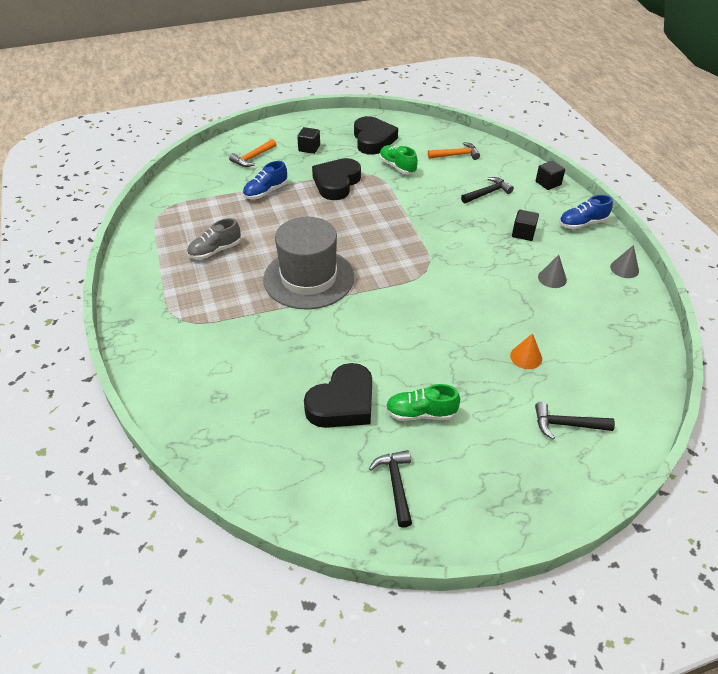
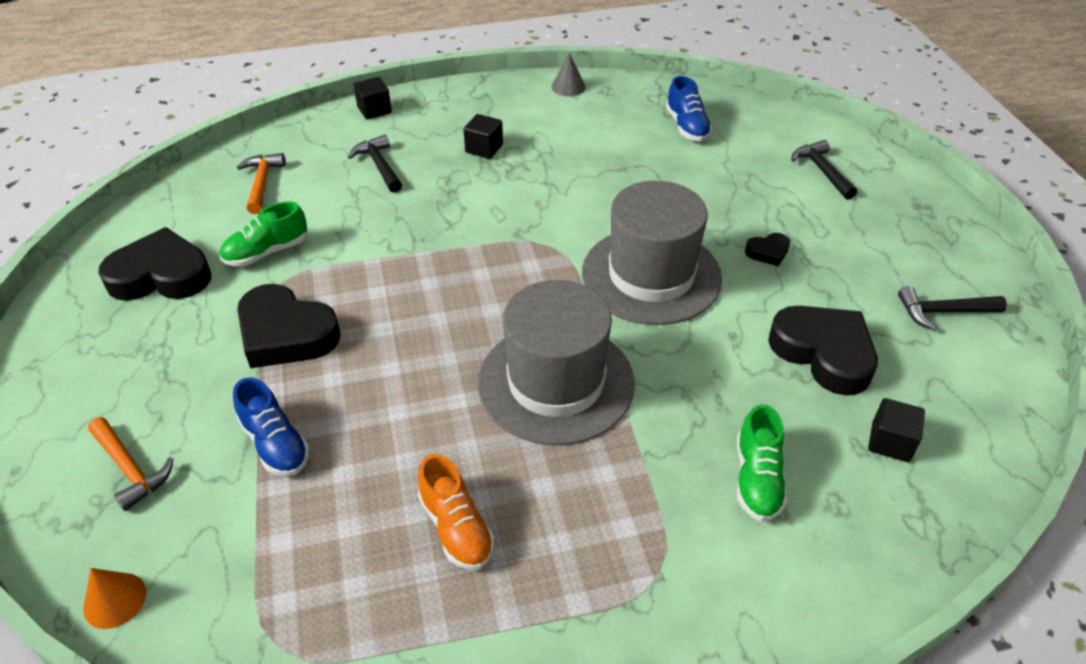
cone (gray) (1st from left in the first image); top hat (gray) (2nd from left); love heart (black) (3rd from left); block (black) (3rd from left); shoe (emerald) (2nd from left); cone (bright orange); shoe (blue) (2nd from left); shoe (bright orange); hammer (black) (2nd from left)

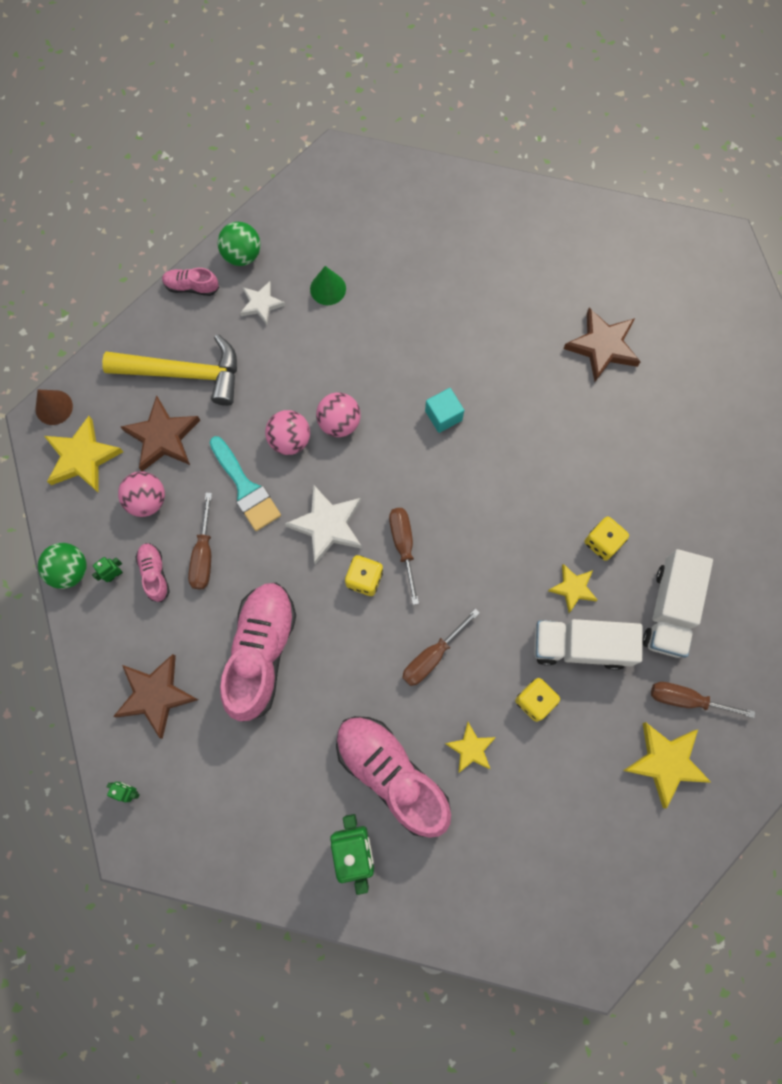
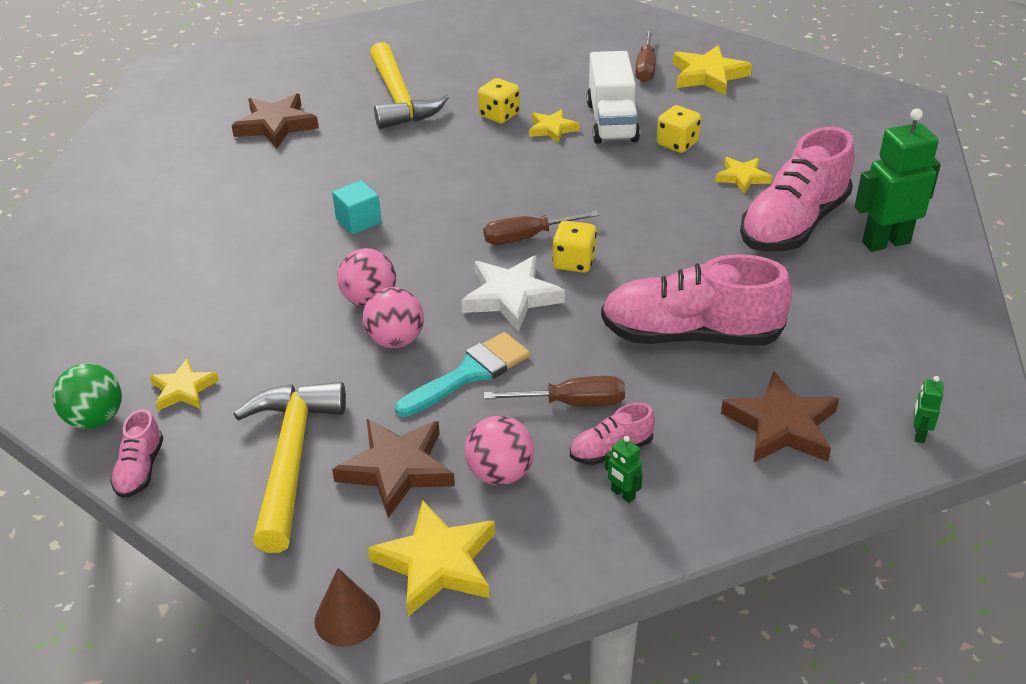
play ball (emerald) (1st from left in the first image); cone (emerald); flat screwdriver (dark brown) (3rd from left in the first image); truck (pure white) (2nd from left in the first image); hammer (yellow) (2nd from left); star shape (yellow) (1st from left)

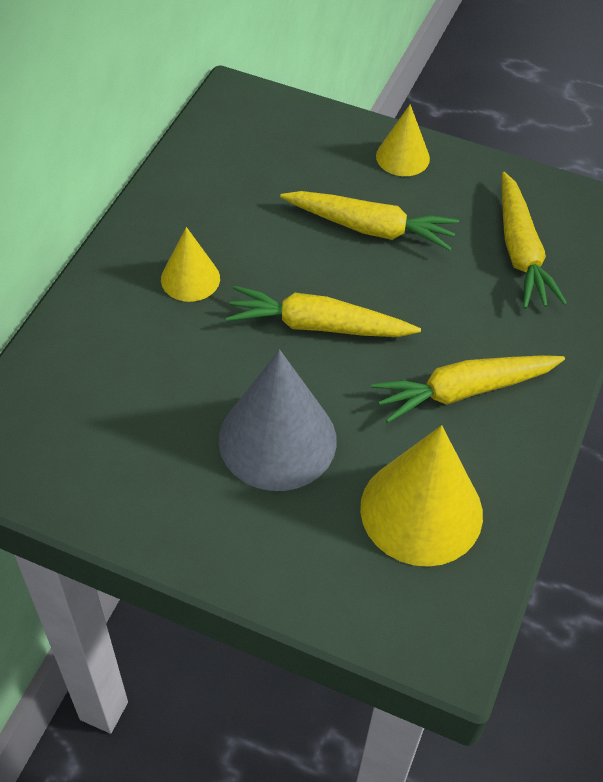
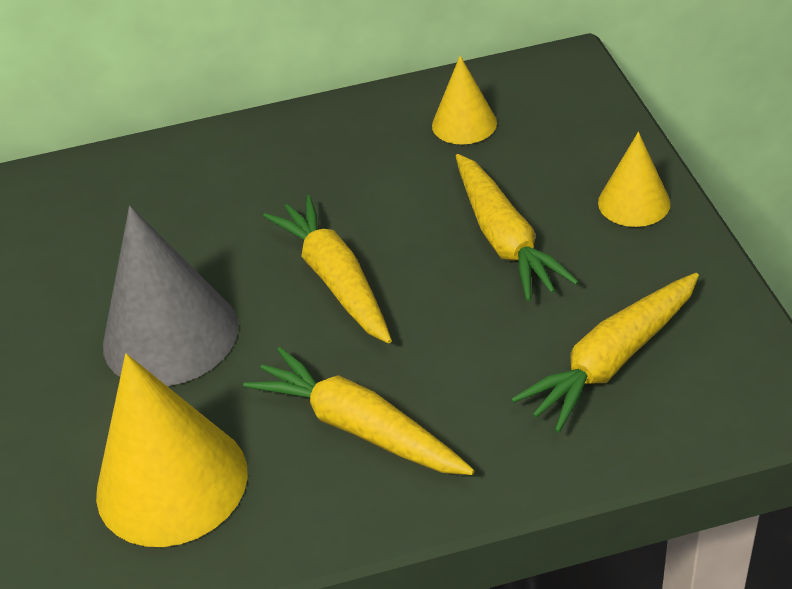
cone (yellow) (2nd from left)

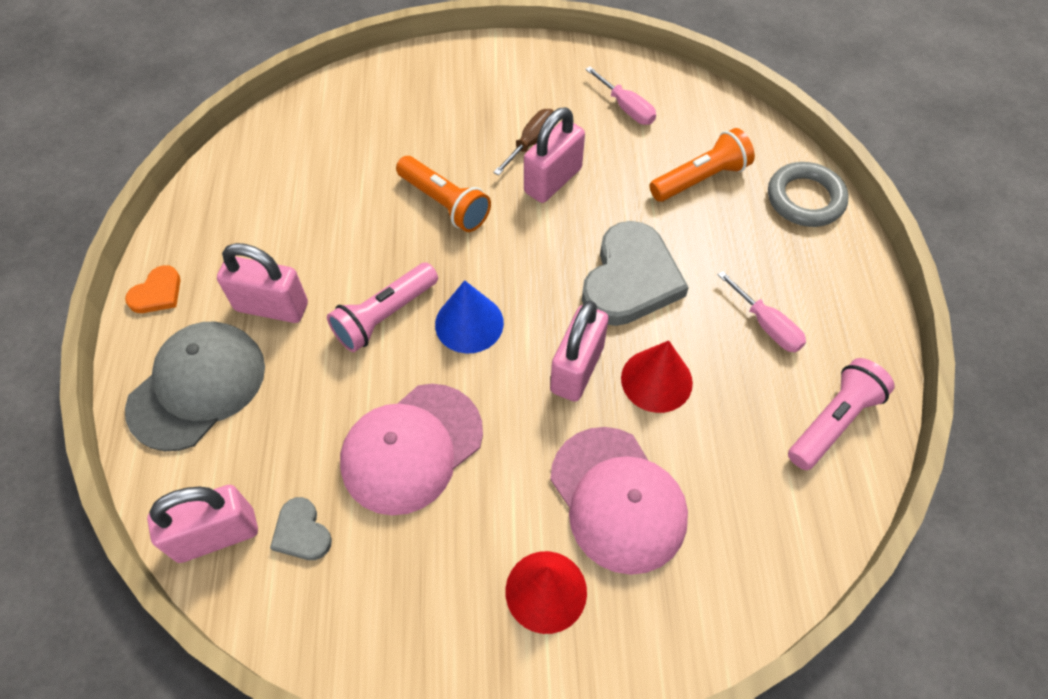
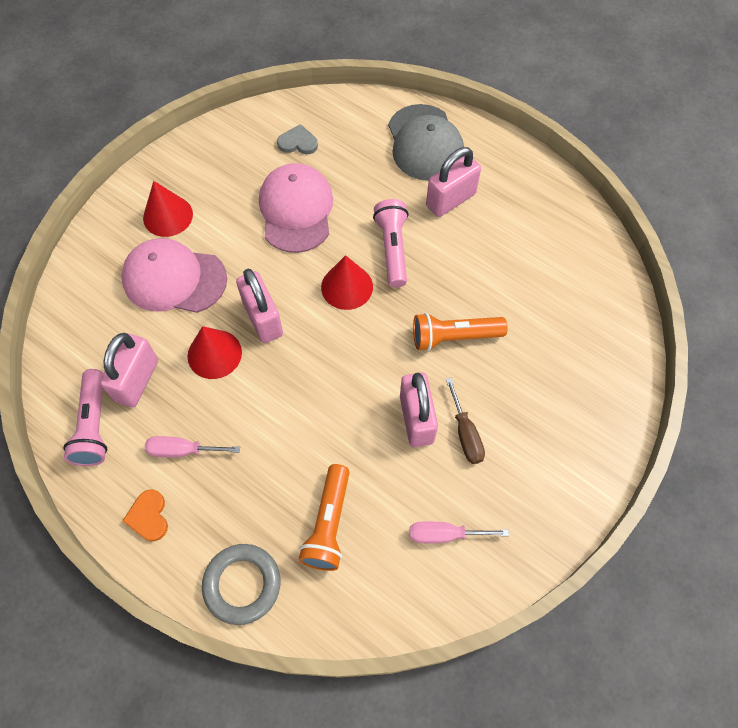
love heart (gray) (2nd from left in the first image); love heart (bright orange); lock (rose-pink) (1st from left); cone (scarlet) (3rd from left)

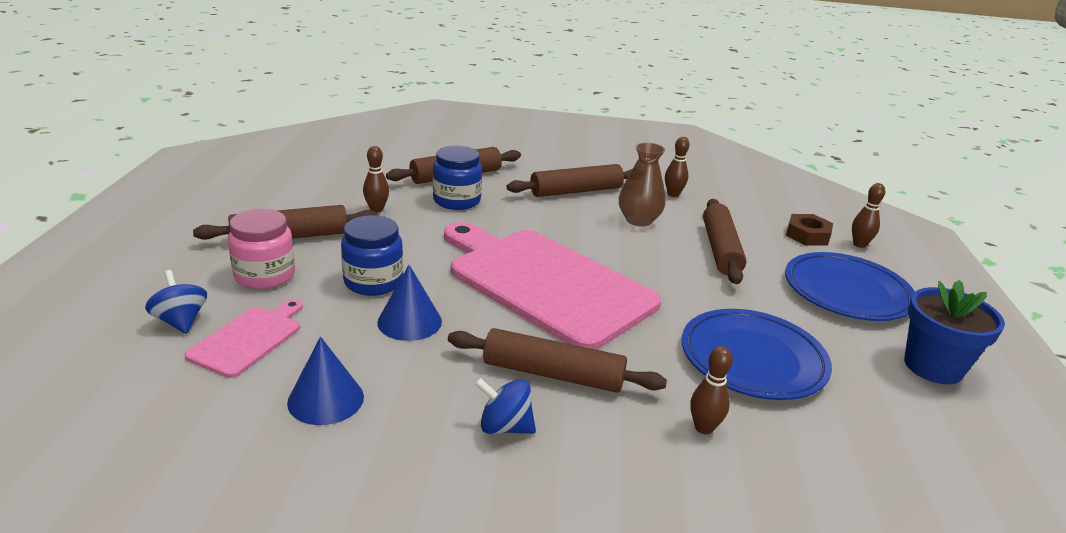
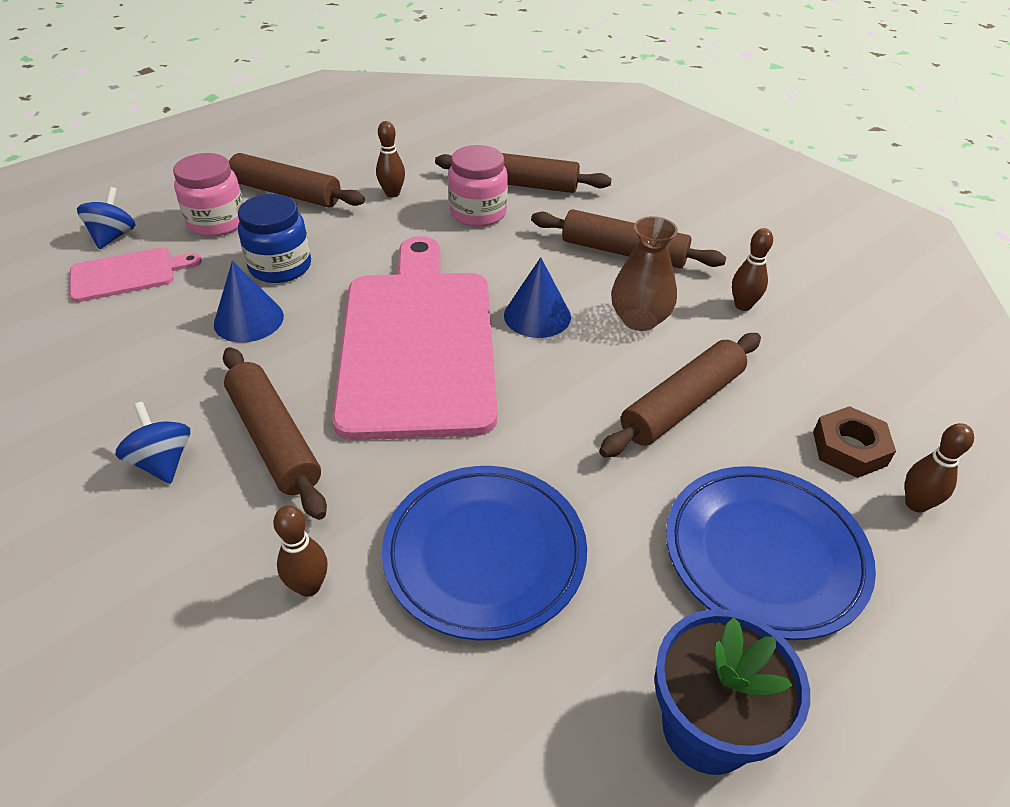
cone (blue) (2nd from left); preserve jar (rose-pink) (2nd from left)

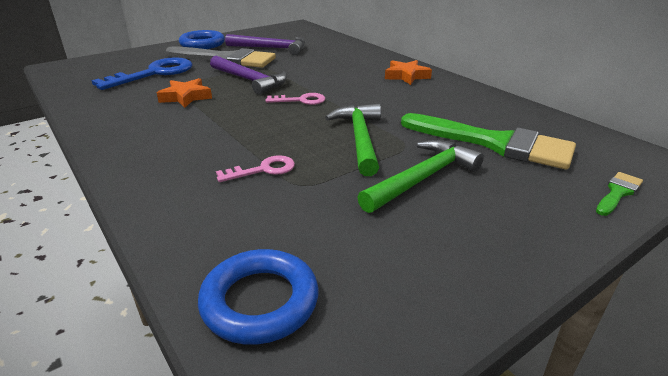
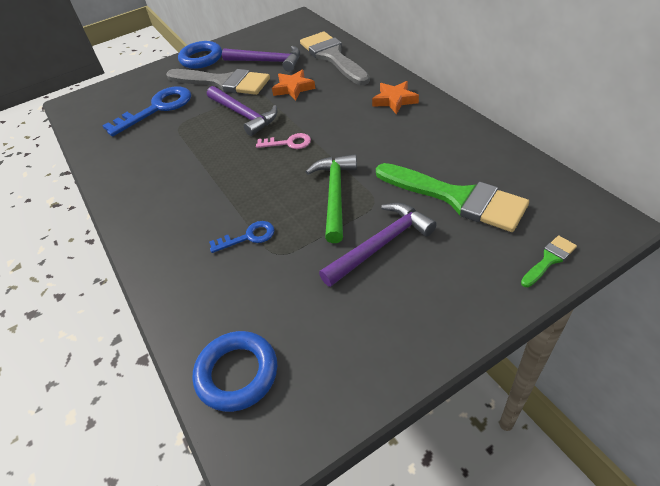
brush (gray) (2nd from left); star shape (bright orange) (1st from left); key (blue) (2nd from left); hammer (purple) (3rd from left)

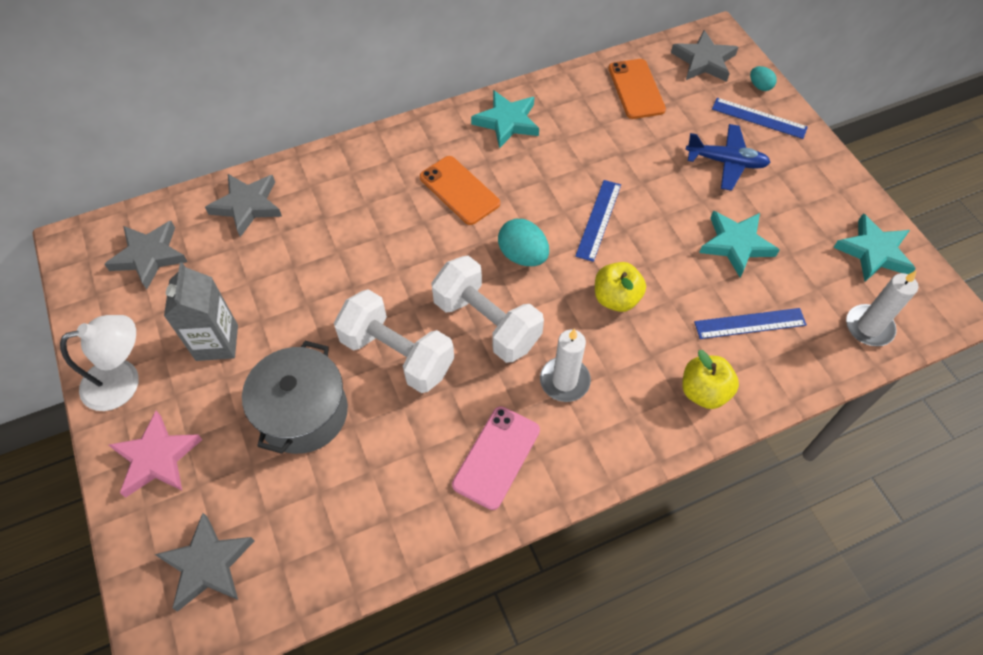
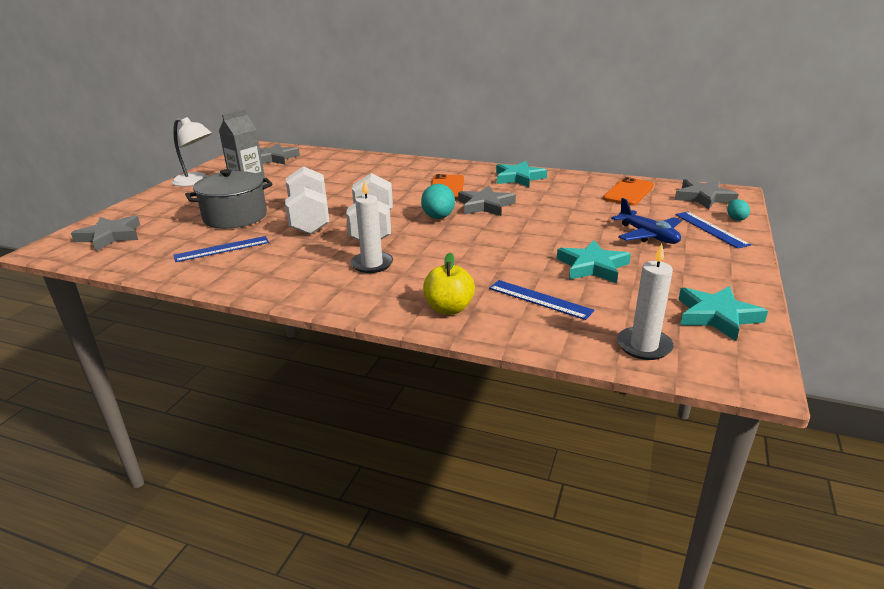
star shape (rose-pink); phone (rose-pink); apple (yellow) (1st from left in the first image); star shape (gray) (3rd from left); straightedge (blue) (1st from left)

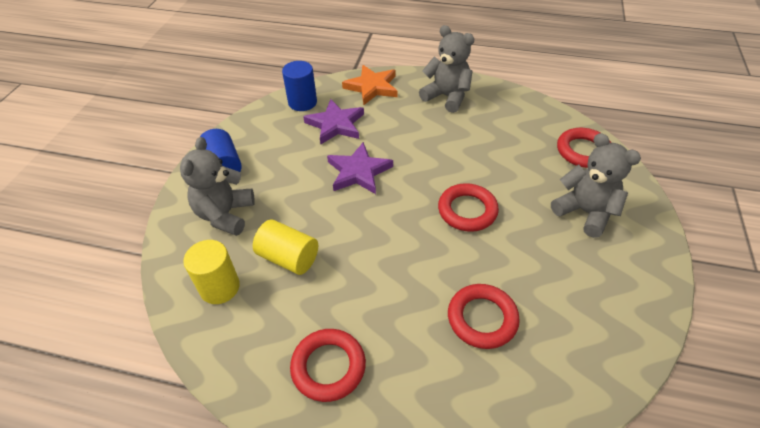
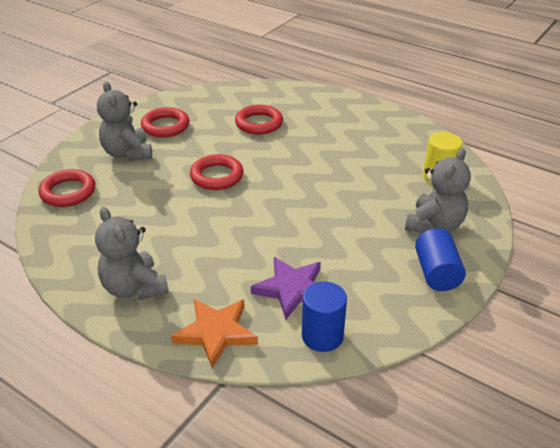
cylinder shape (yellow) (2nd from left in the first image); star shape (purple) (2nd from left in the first image); torus (scarlet) (2nd from left)

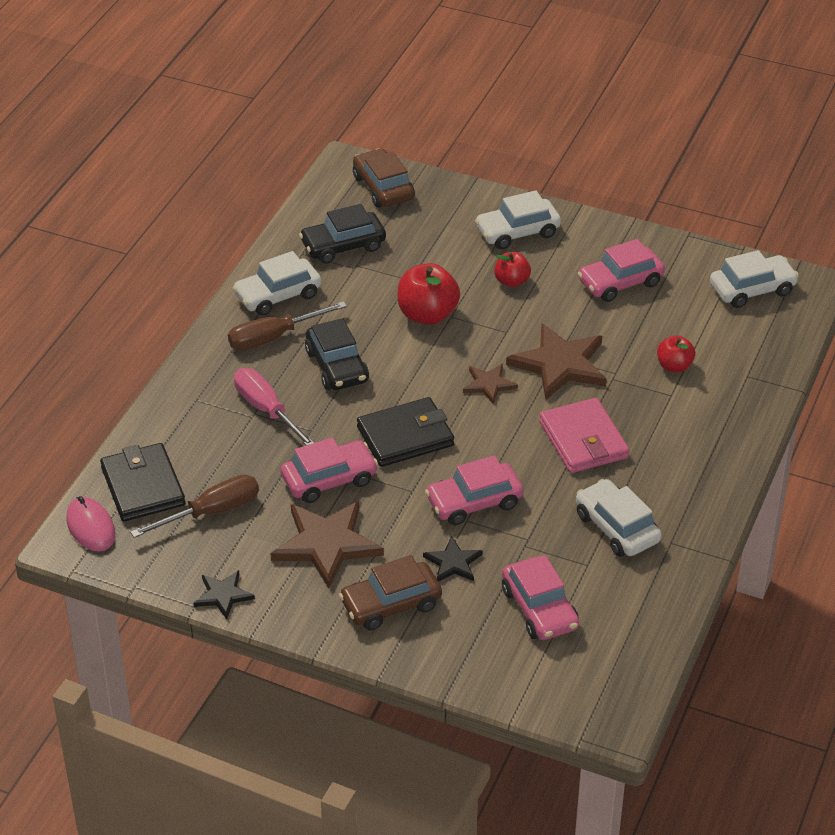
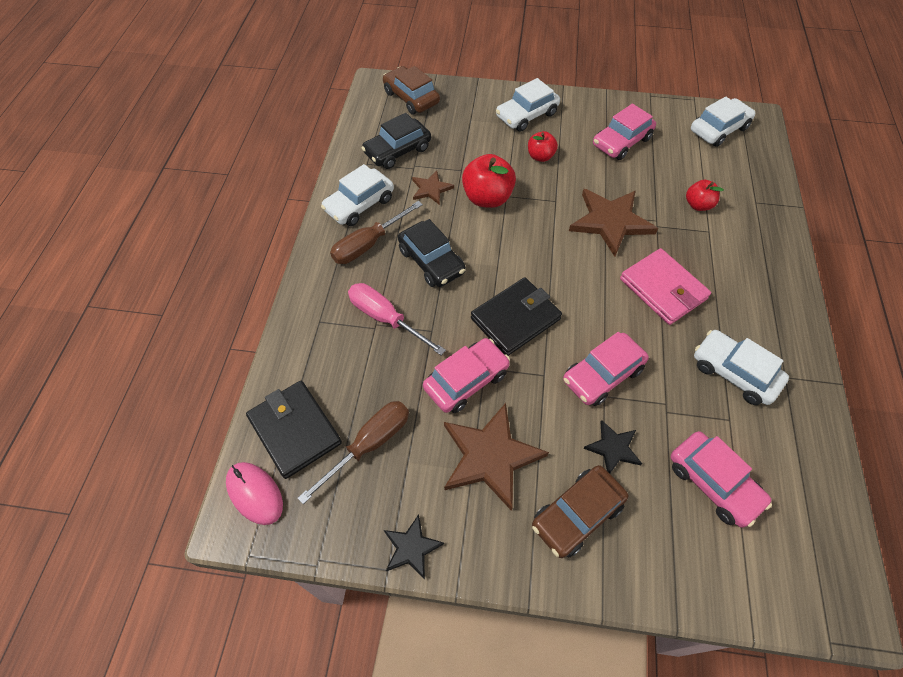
star shape (dark brown) (1st from left)

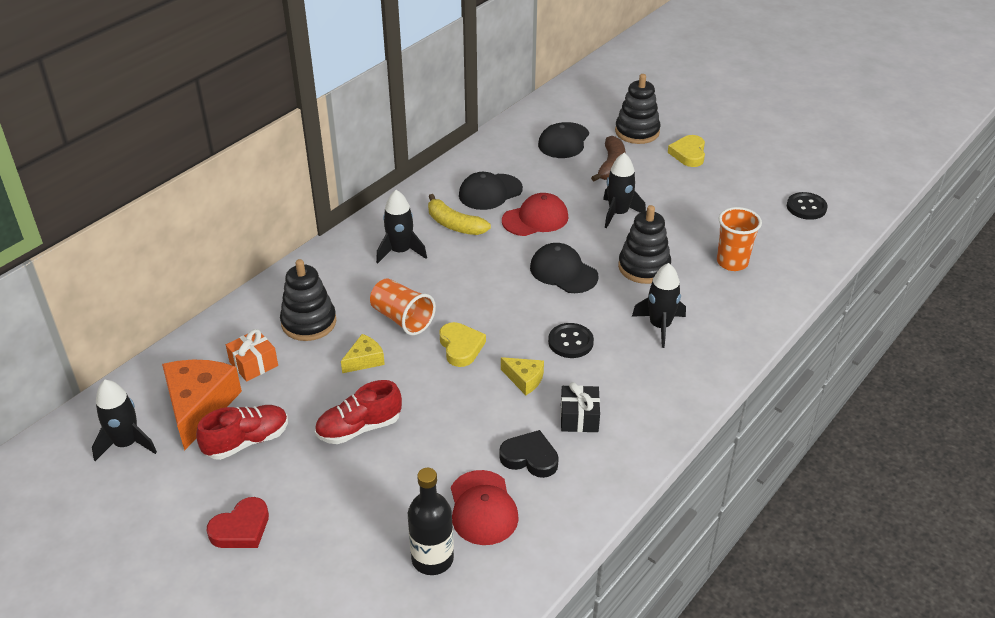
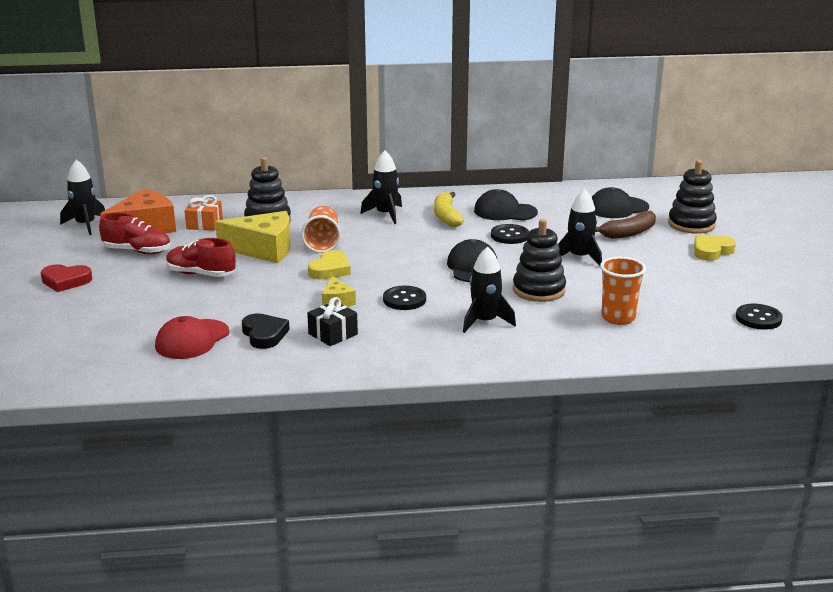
flask (black); button (black) (2nd from left); piece of cheese (yellow) (1st from left)

